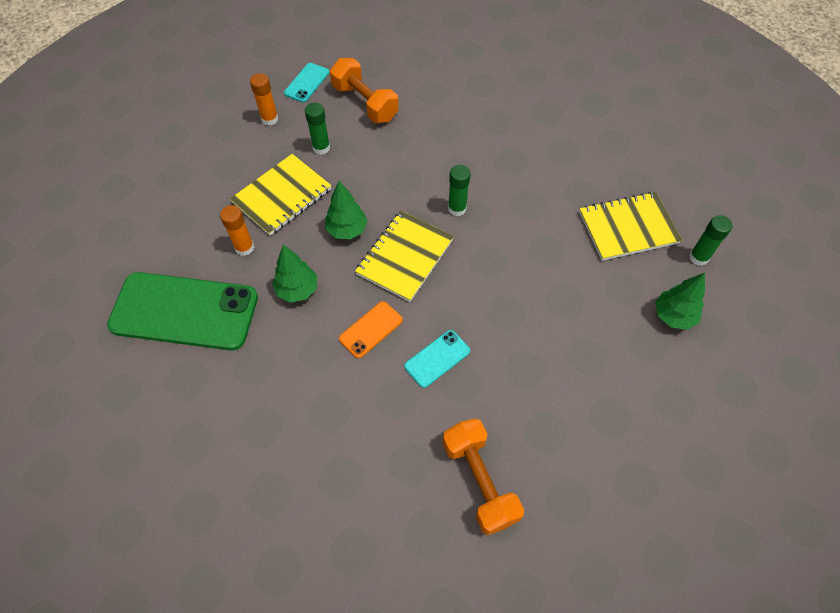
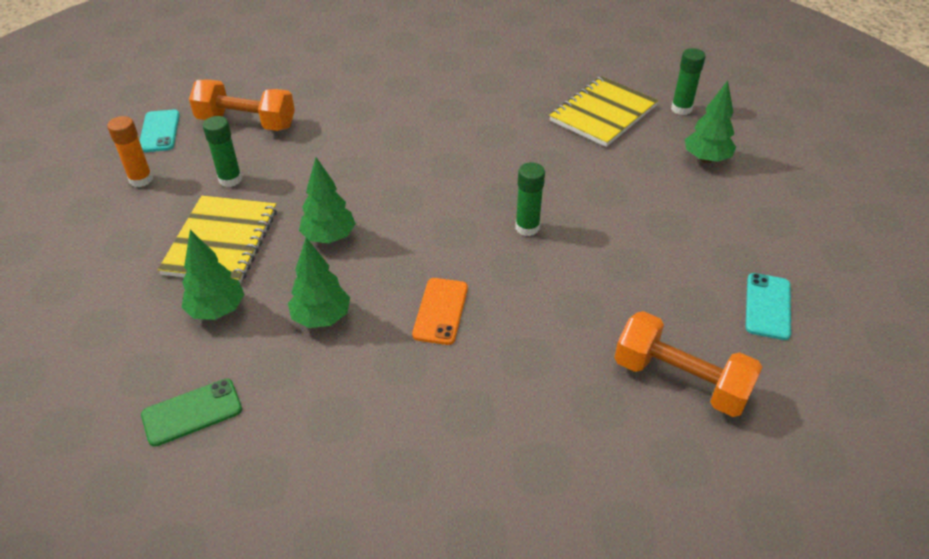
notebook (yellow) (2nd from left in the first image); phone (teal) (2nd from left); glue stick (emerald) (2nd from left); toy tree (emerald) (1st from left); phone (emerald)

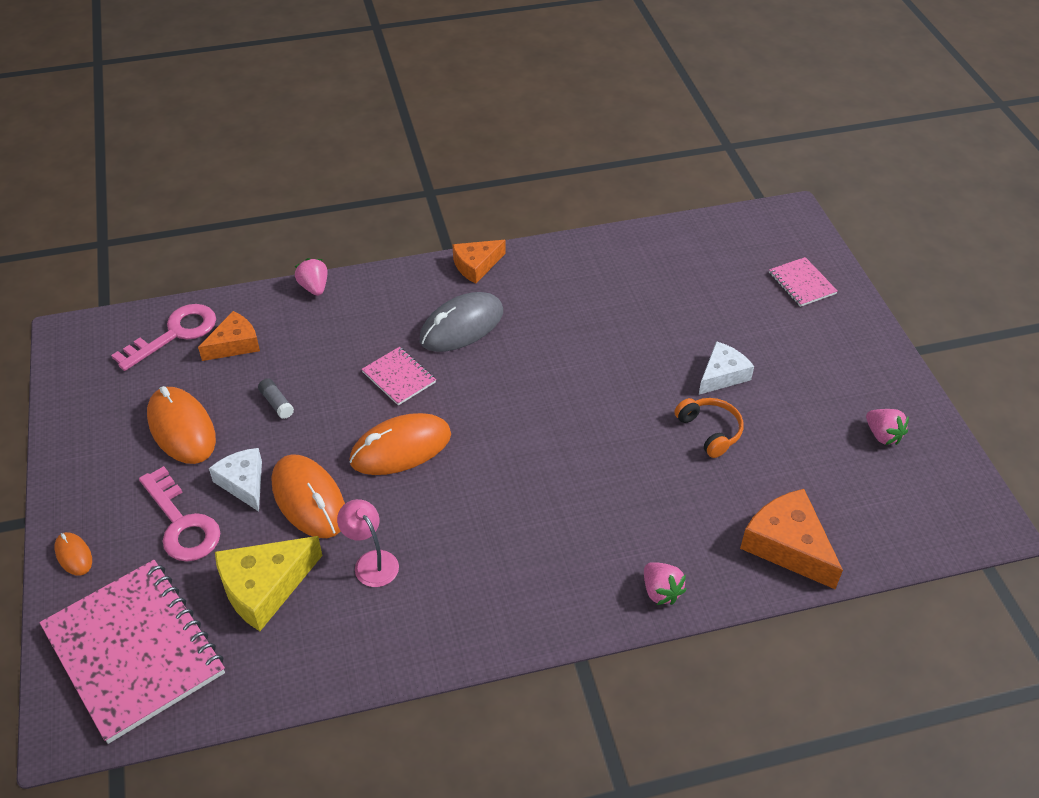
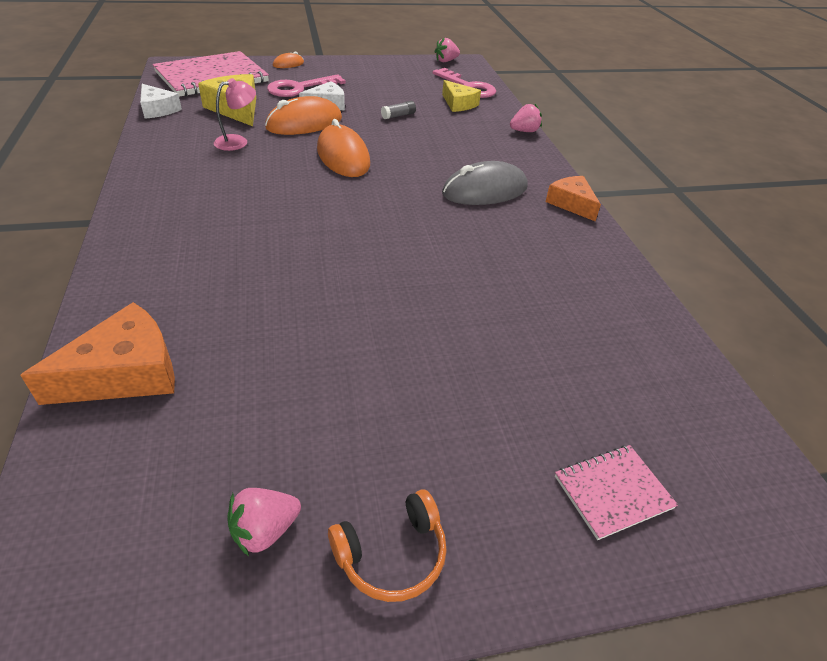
mouse (bright orange) (2nd from left in the first image); notebook (rose-pink) (2nd from left in the first image); berry (rose-pink) (2nd from left); headphones (bright orange); piece of cheese (pure white) (1st from left); piece of cheese (yellow) (2nd from left); mouse (gray)

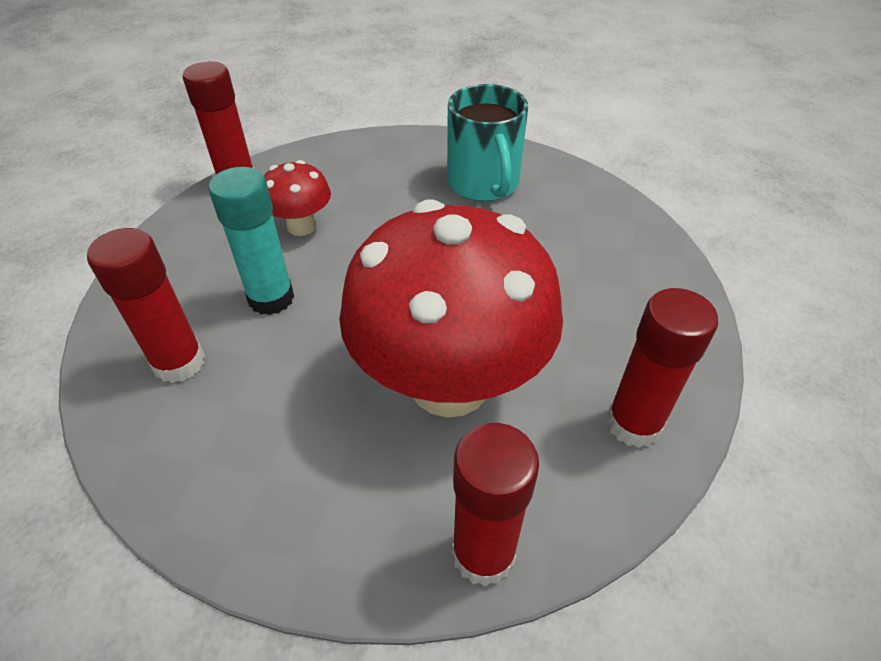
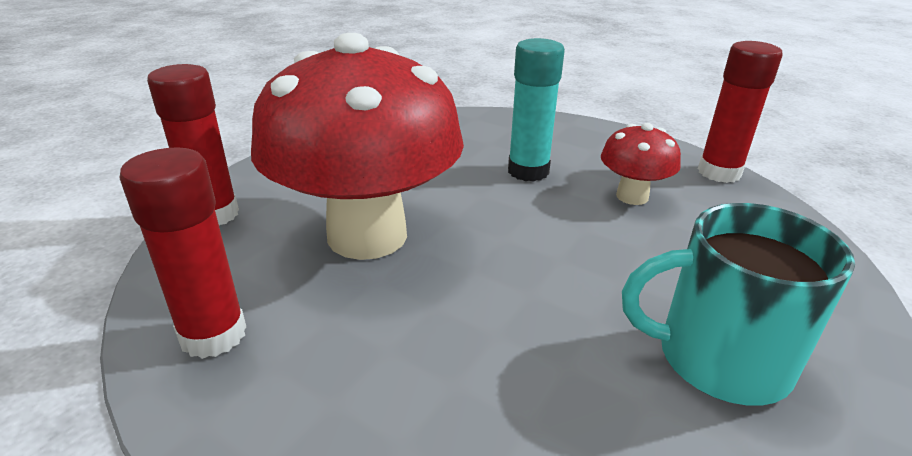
glue stick (scarlet) (1st from left in the first image)

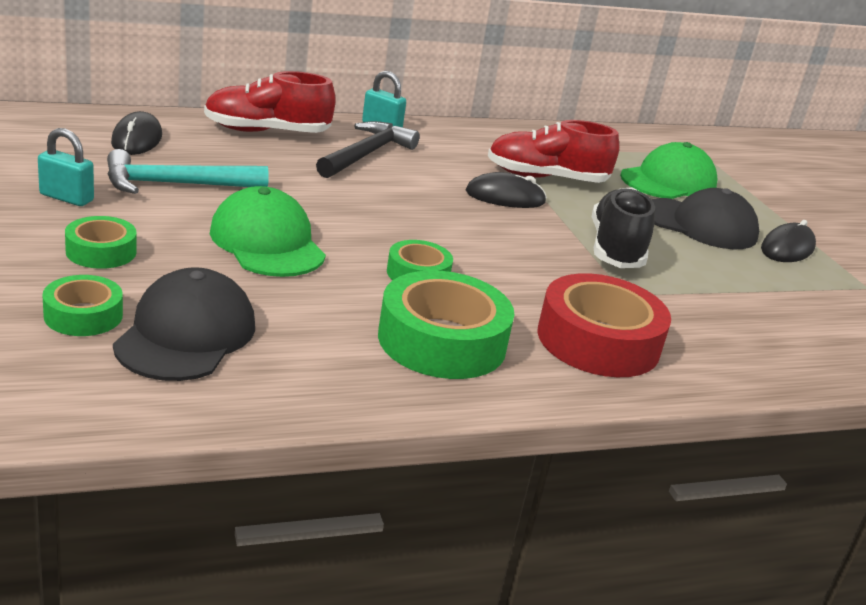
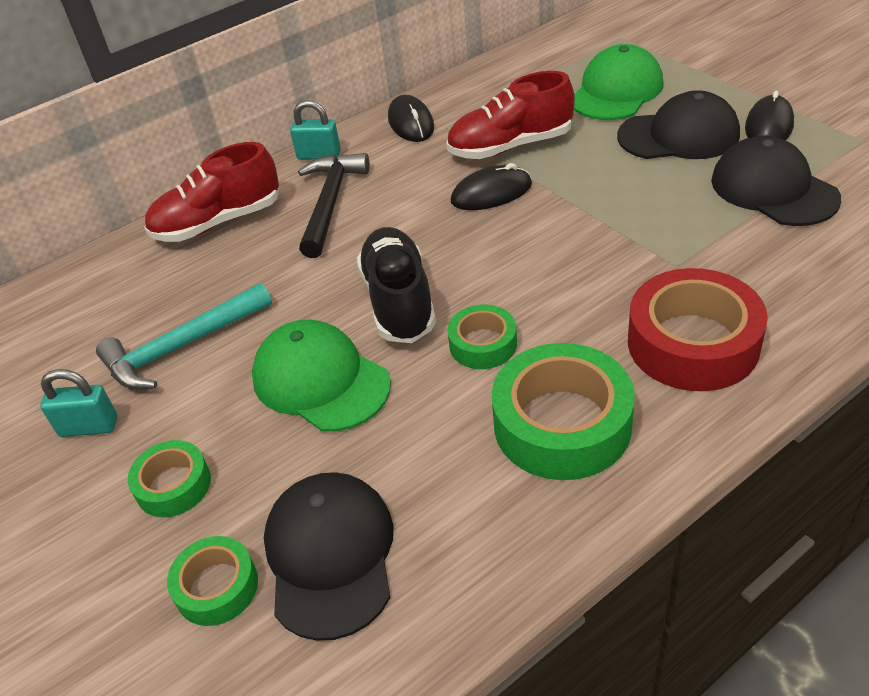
cap (black) (3rd from left); mouse (black) (1st from left); shoe (black)

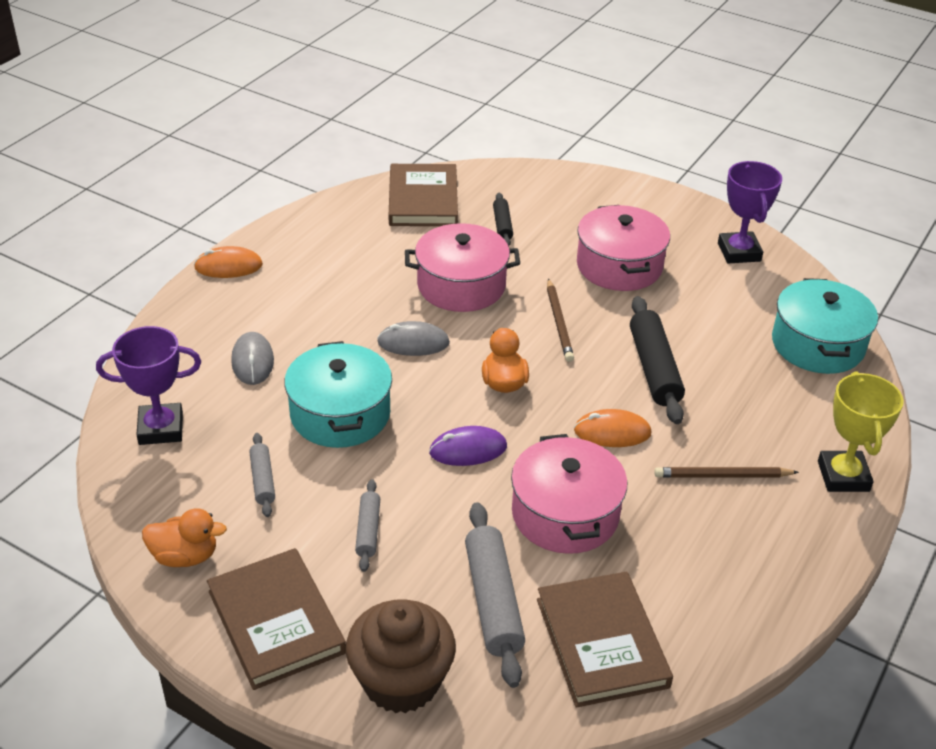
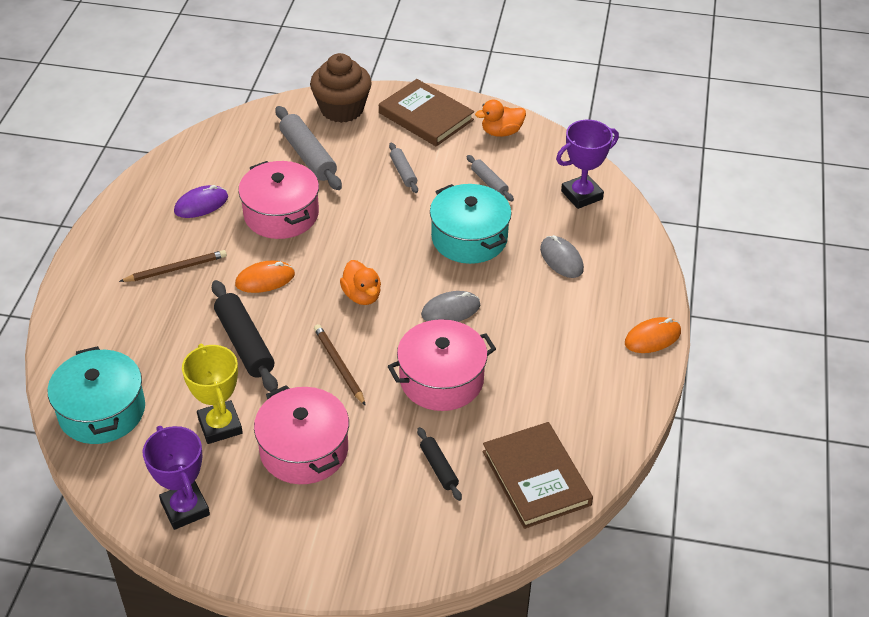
hardcover (dark brown) (3rd from left in the first image); mouse (purple); prize cup (yellow)

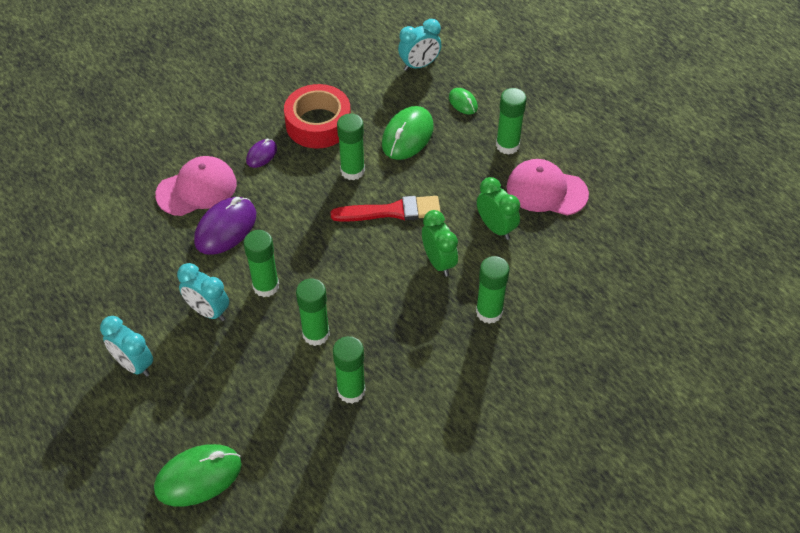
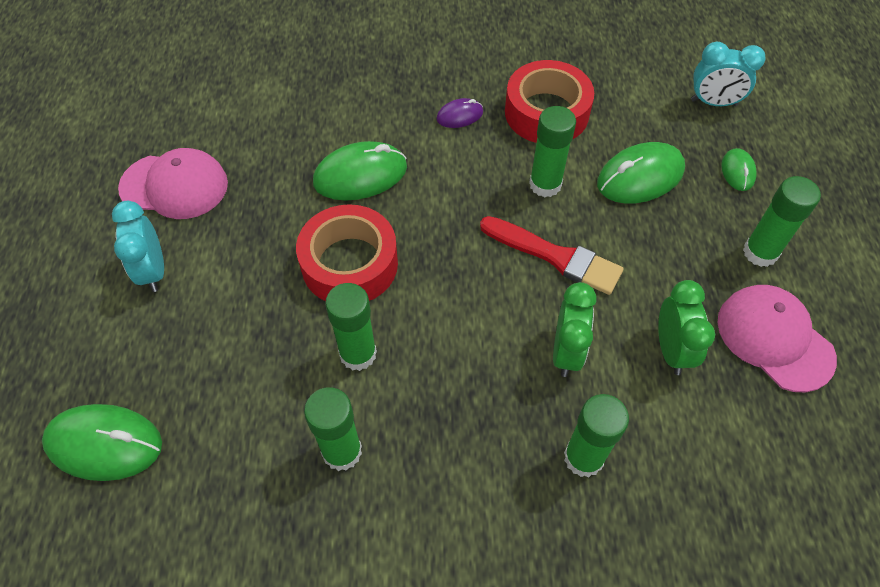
alarm clock (teal) (2nd from left in the first image); cap (rose-pink) (1st from left); tape (scarlet) (1st from left); mouse (emerald) (2nd from left)

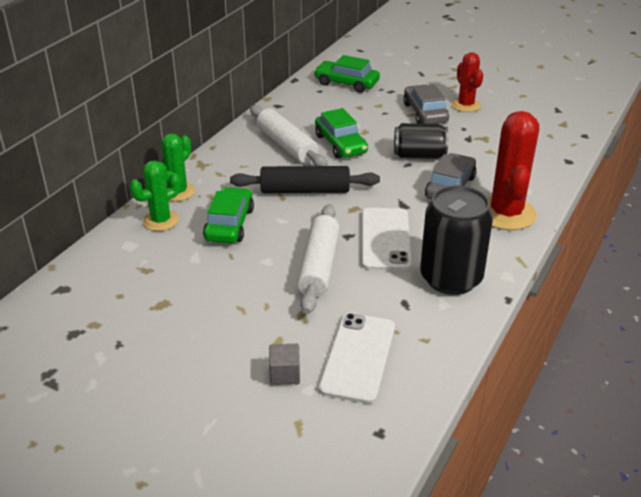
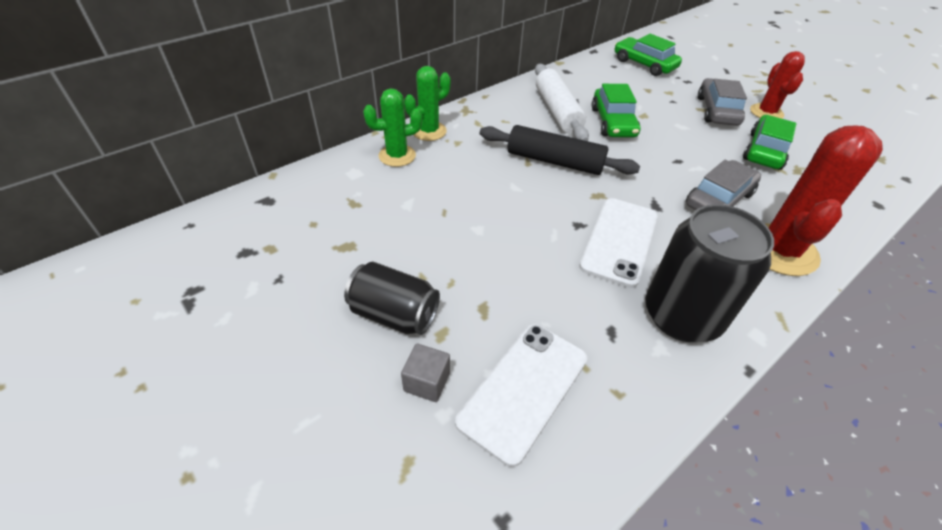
dough roller (pure white) (2nd from left in the first image); toy car (emerald) (3rd from left); can (black) (1st from left)

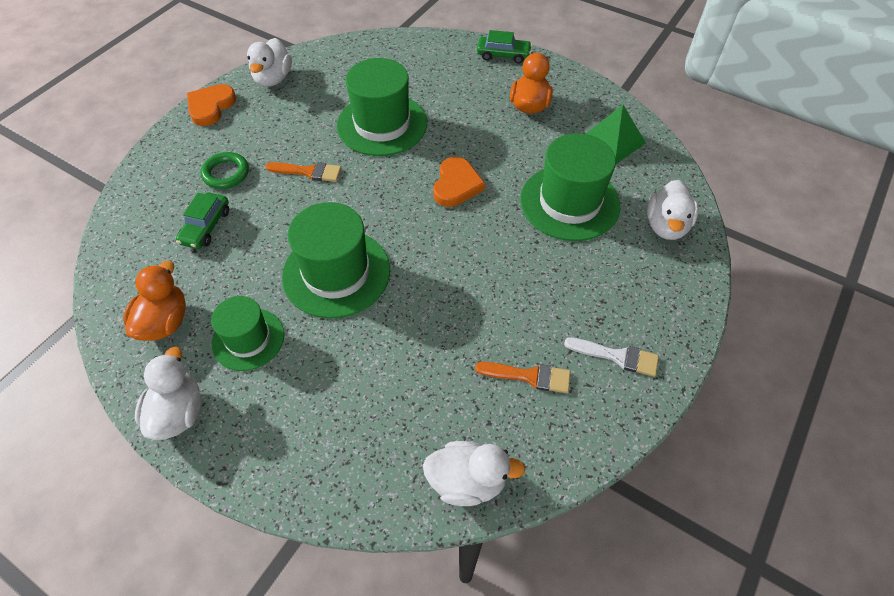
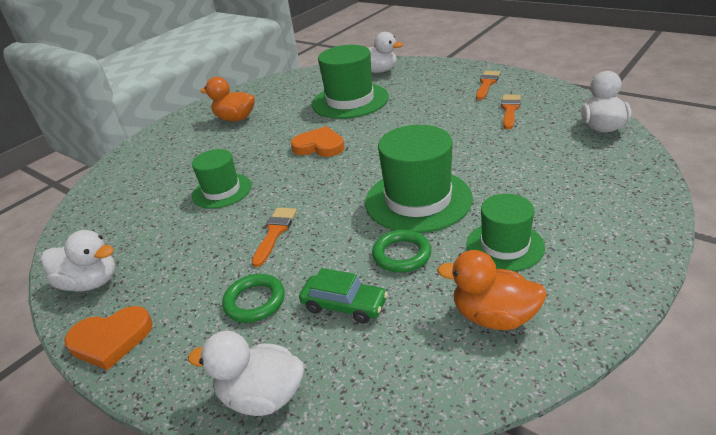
toy car (emerald) (2nd from left in the first image); pyramid (emerald); torus (emerald) (2nd from left); toy duck (pure white) (2nd from left); brush (bright orange) (2nd from left); love heart (bright orange) (1st from left); top hat (emerald) (1st from left)

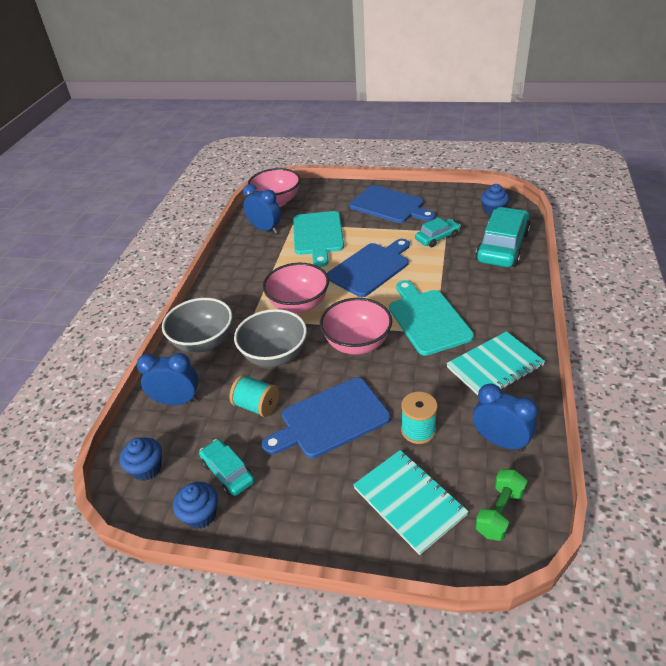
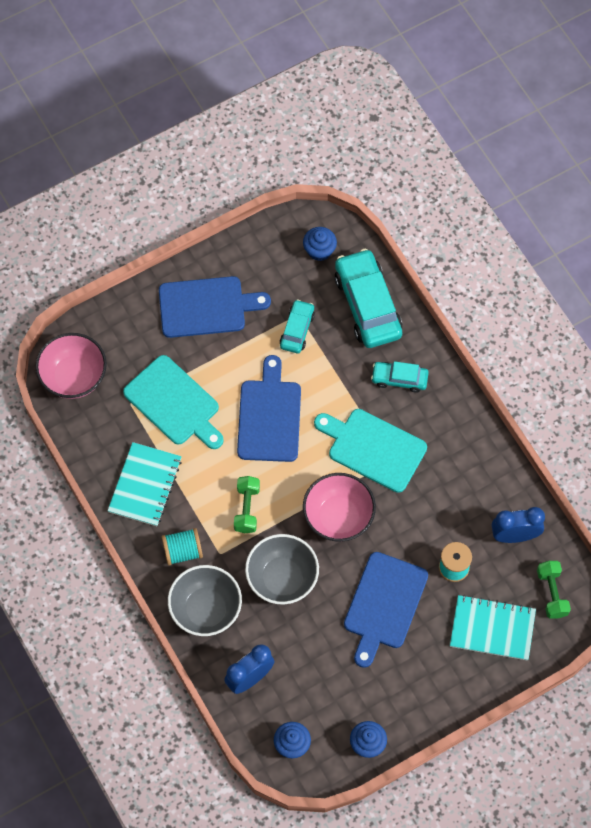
alarm clock (blue) (2nd from left in the first image); toy car (teal) (3rd from left); bobbin (teal) (1st from left); notebook (teal) (1st from left); hand weight (emerald) (1st from left)

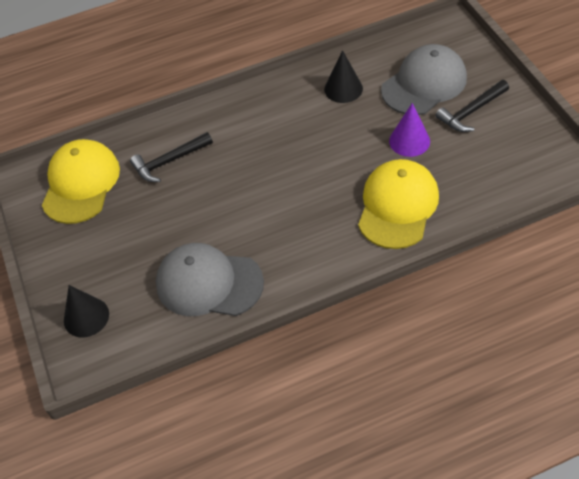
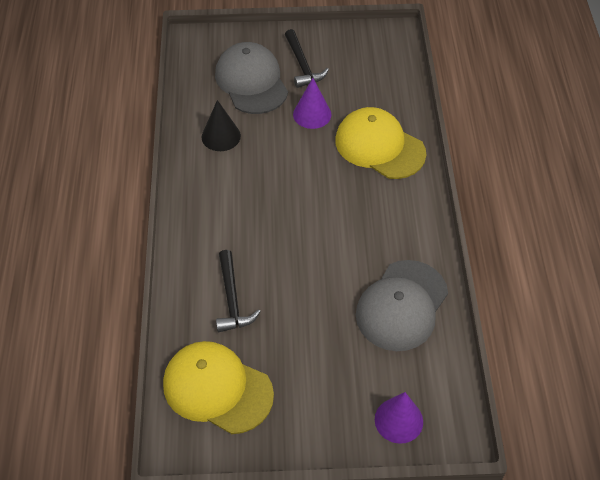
cone (purple) (2nd from left)

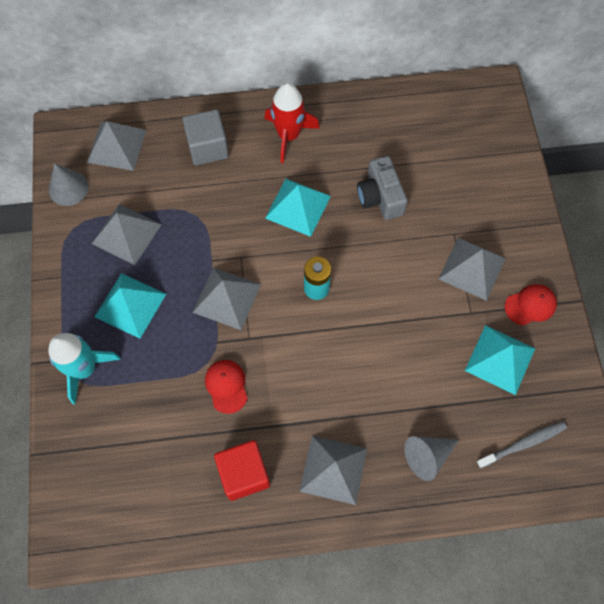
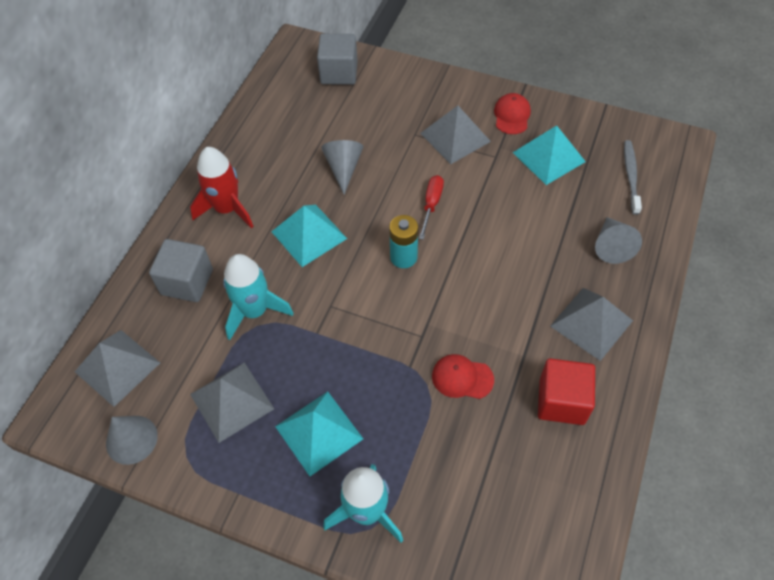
pyramid (gray) (3rd from left in the first image); spaceship (teal) (1st from left); block (gray) (2nd from left); flat screwdriver (scarlet); cone (gray) (2nd from left)

